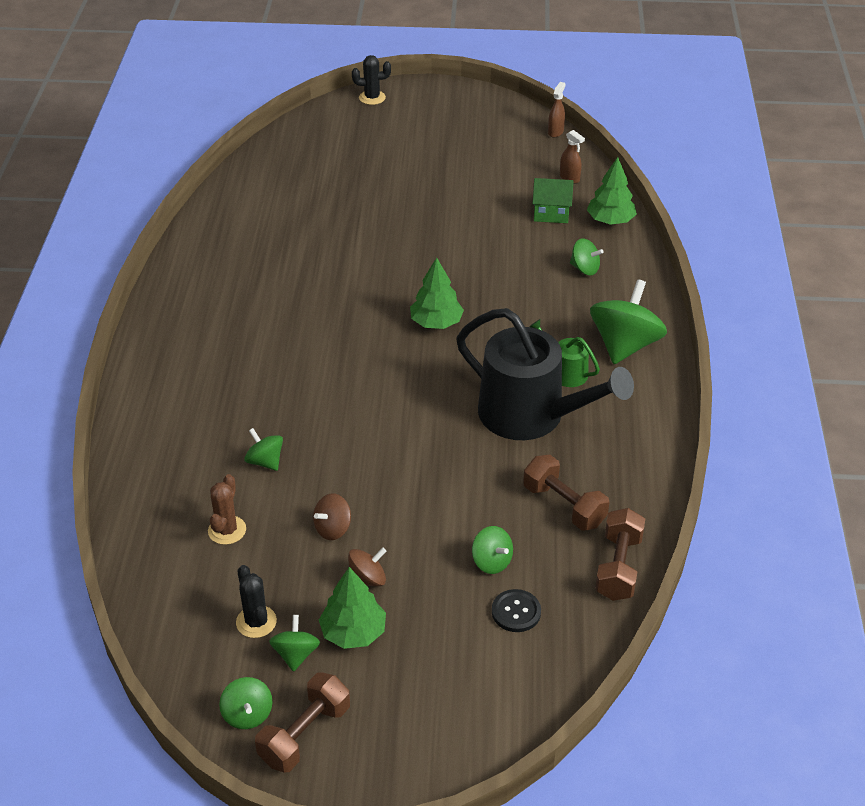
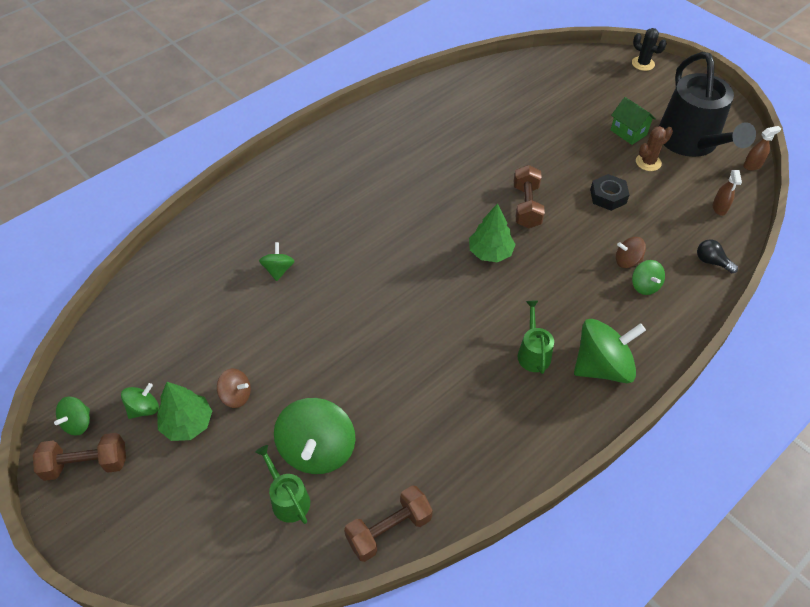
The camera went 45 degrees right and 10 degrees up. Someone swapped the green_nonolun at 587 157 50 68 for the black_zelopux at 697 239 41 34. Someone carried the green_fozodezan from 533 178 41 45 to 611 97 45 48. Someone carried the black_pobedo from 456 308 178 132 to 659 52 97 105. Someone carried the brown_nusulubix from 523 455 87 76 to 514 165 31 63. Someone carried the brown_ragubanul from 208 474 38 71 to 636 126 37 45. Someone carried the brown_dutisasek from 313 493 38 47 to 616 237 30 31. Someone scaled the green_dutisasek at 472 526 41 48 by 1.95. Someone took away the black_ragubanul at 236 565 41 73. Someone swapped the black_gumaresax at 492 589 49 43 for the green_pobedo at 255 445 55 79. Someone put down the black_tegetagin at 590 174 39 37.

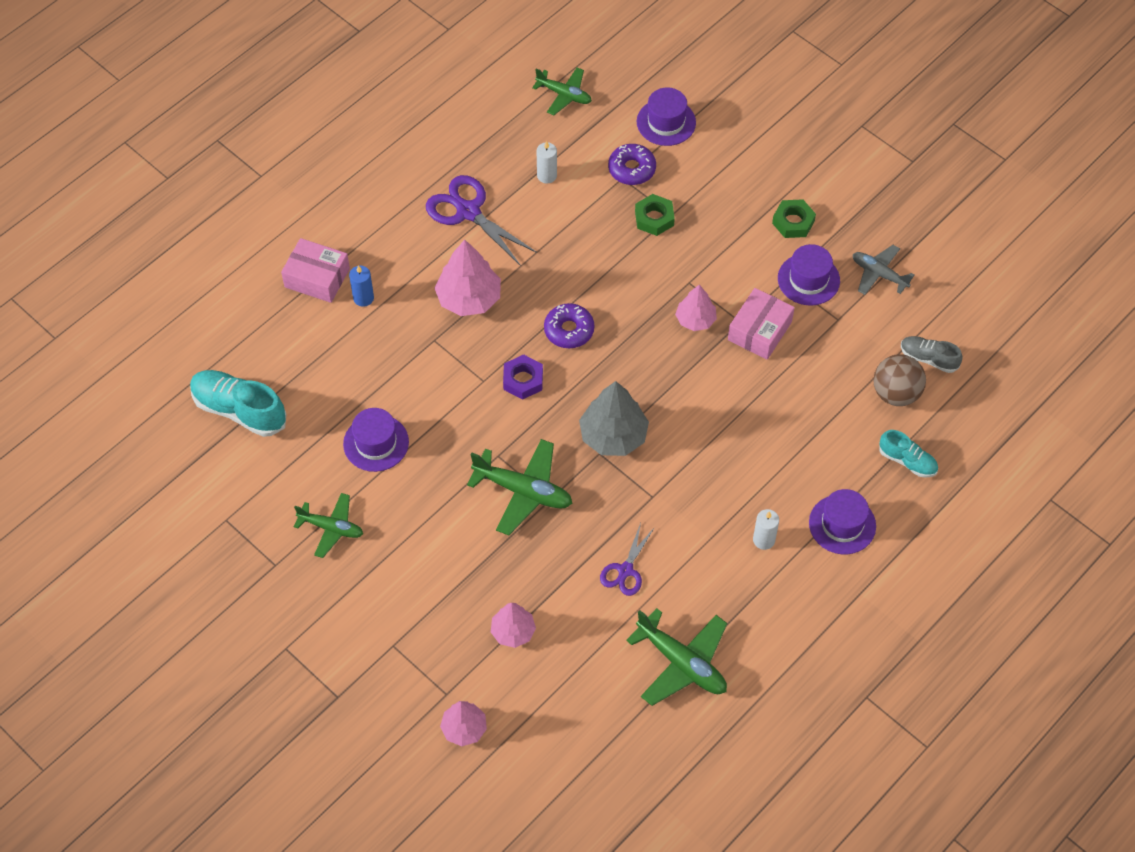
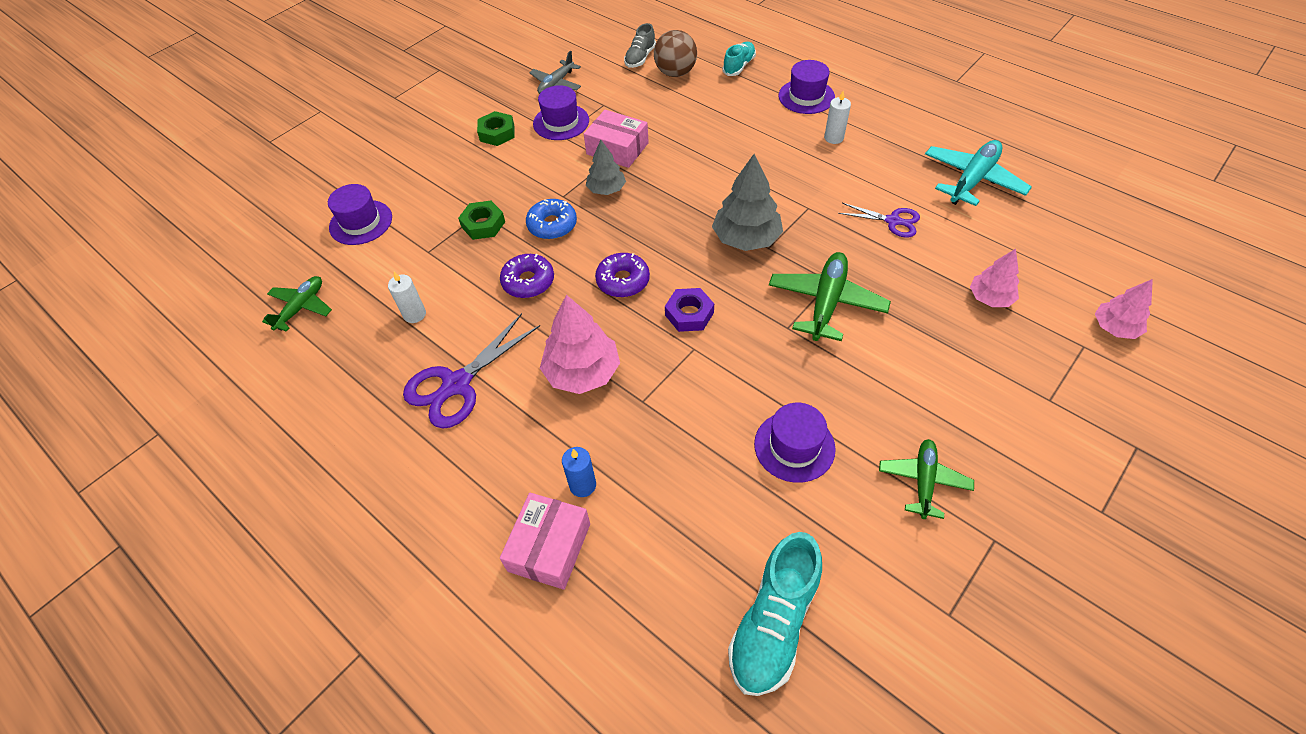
The camera went 90 degrees left and 5 degrees down. Someone carried the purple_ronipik from 608 144 48 41 to 500 254 54 44. Someone repainted the pink_nonolun at 675 285 42 46, which became the grey_nonolun at 586 140 40 55. Someone repainted the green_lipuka at 626 608 101 98, which became the turquoise_lipuka at 925 140 107 66. Someone put down the blue_ronipik at 526 199 51 40.

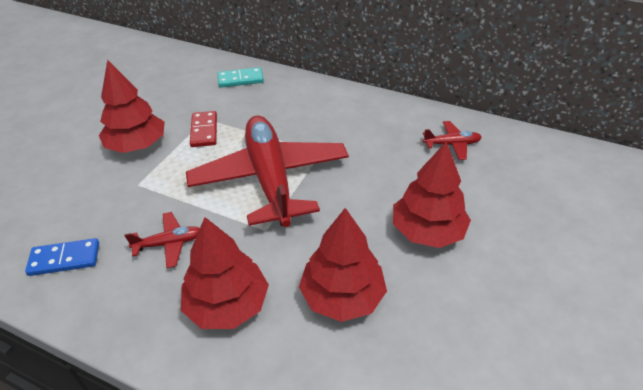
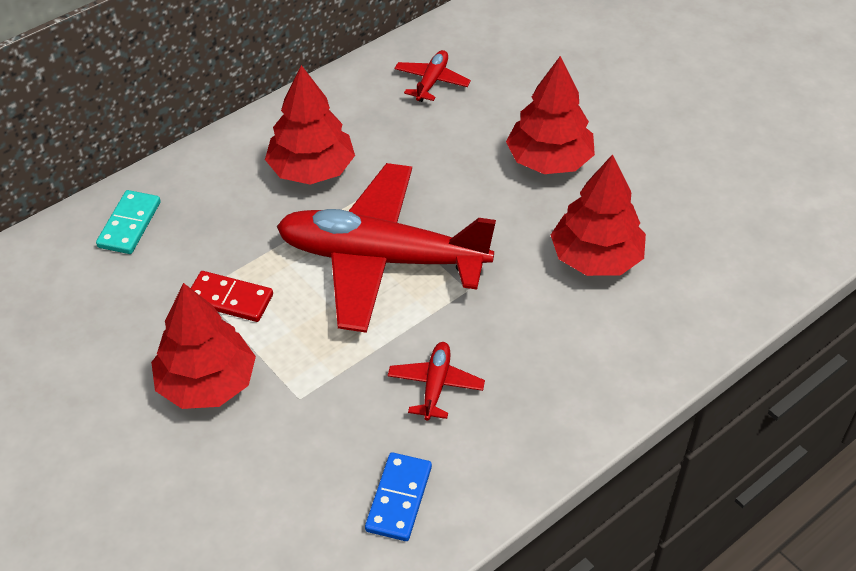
The camera went 65 degrees left and 5 degrees up. Someone carried the red_nonolun from 181 217 88 112 to 265 65 90 120.

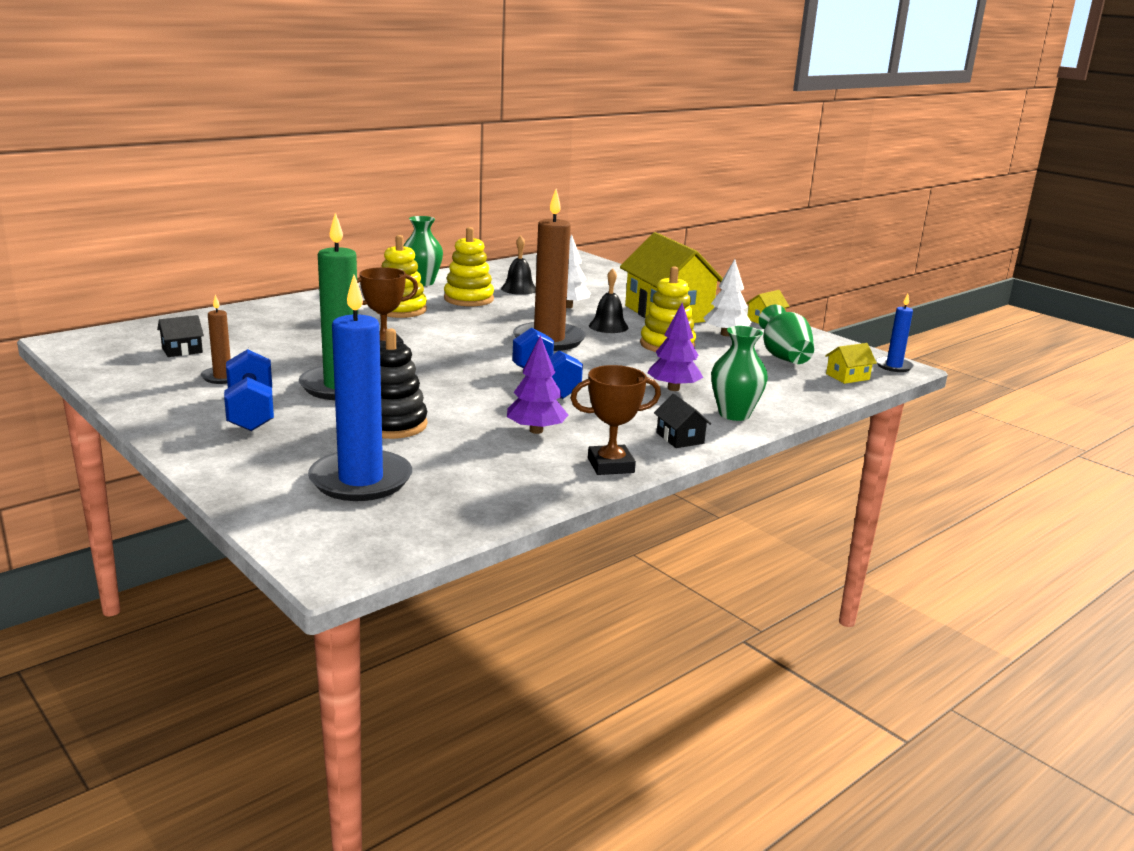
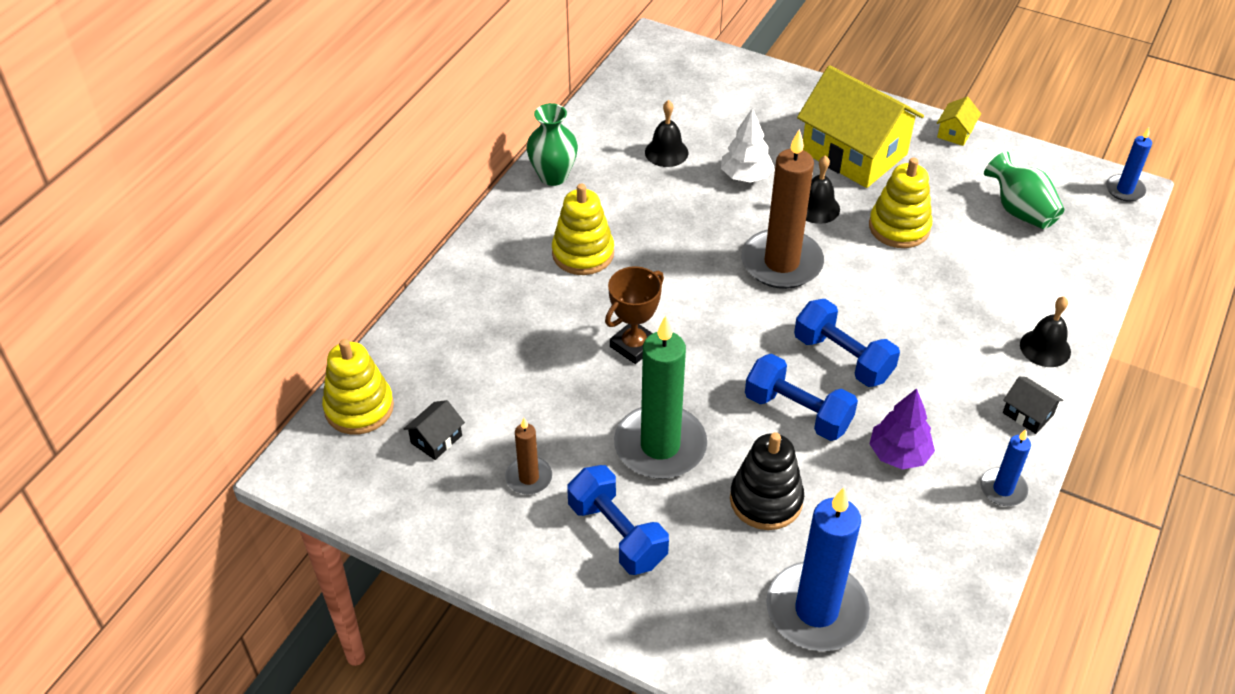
The camera went 20 degrees left and 25 degrees up. Someone carried the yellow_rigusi from 444 227 50 79 to 322 339 72 96. Someone took away the white_nonolun at 704 259 47 77. Someone took away the purple_nonolun at 647 303 56 88. Someone swapped the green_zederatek at 711 326 57 95 for the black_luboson at 1020 296 51 71. Someone took away the yellow_fozodezan at 825 343 52 41. Someone swapped the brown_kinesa at 571 365 90 110 for the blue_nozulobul at 980 429 51 77. Someone put down the blue_nusulubix at 745 354 113 87.

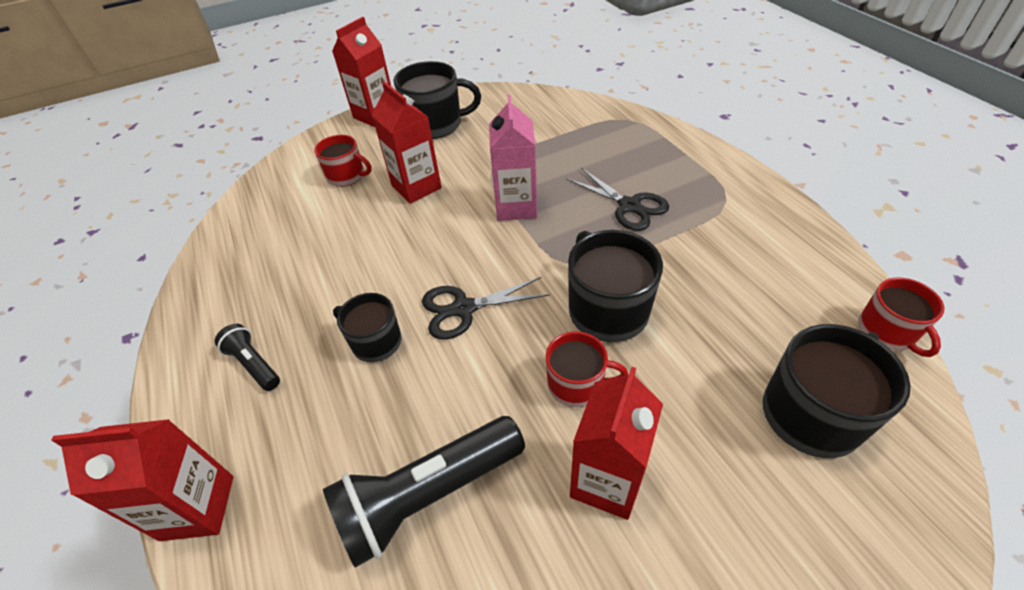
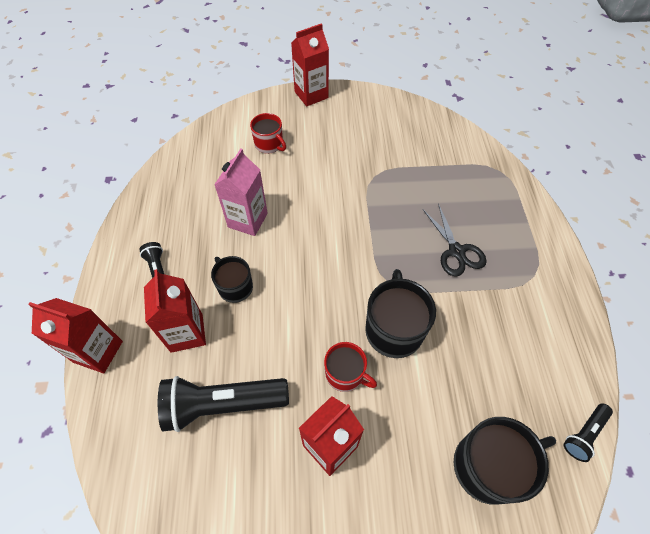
The camera went 20 degrees right and 10 degrees up. Someone took away the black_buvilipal at 394 61 87 78. Someone carried the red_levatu from 372 81 70 123 to 144 269 62 84. Someone carried the pink_levatu from 489 95 48 126 to 214 148 54 88. Someone took away the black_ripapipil at 422 277 128 62. Someone swapped the red_buvilipal at 858 278 86 79 for the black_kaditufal at 563 403 50 59.

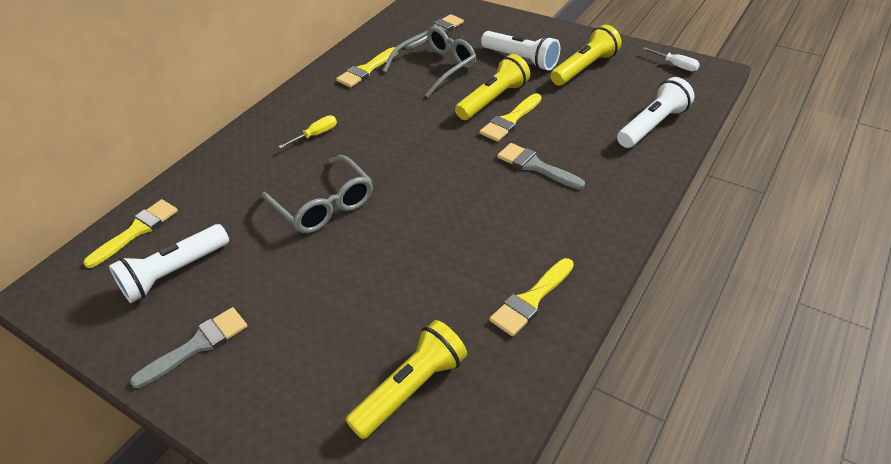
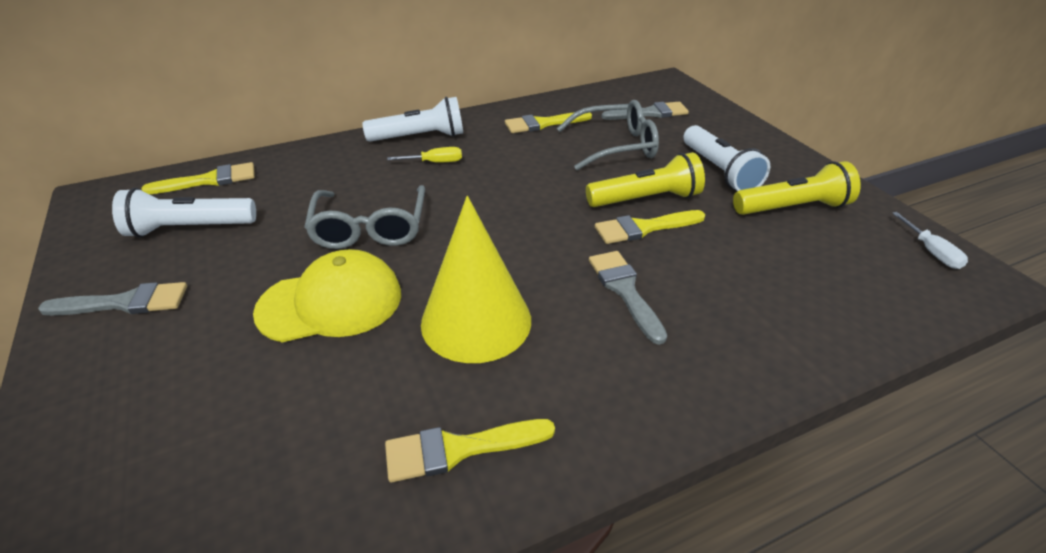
The camera went 30 degrees right and 5 degrees down. Someone carried the white_kaditufal from 617 77 78 71 to 362 97 101 45. Someone took away the yellow_kaditufal at 346 320 121 119. Someone put down the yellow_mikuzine at 421 196 110 167. Someone put down the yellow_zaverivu at 253 249 148 93.

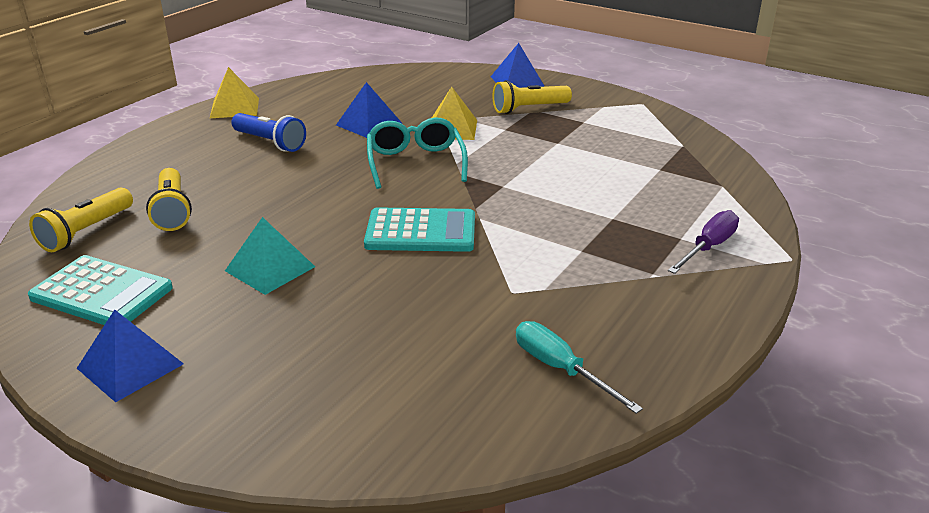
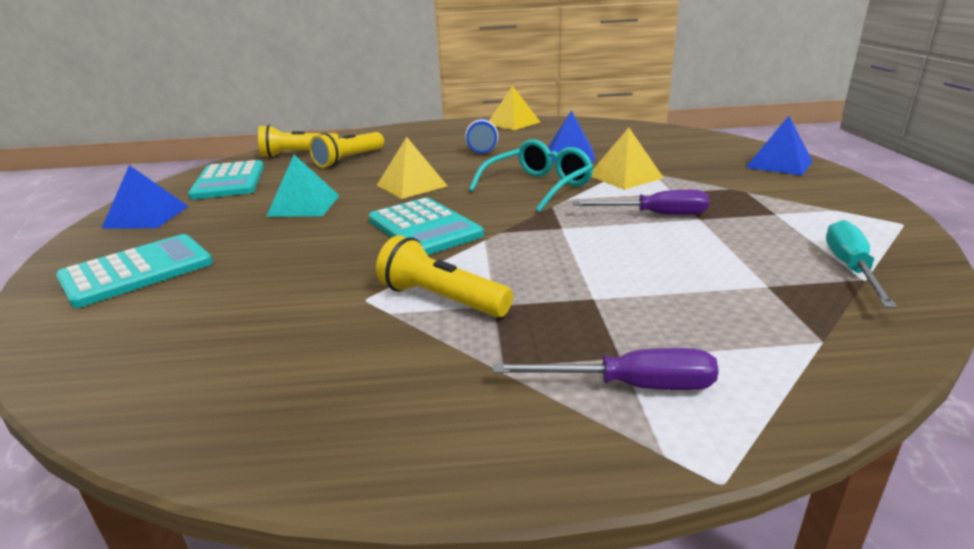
The camera went 55 degrees right and 5 degrees down. Someone carried the yellow_kaditufal from 492 80 80 34 to 376 235 137 82. Someone carried the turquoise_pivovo from 516 321 127 93 to 826 220 71 88. Someone put down the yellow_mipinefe at 377 137 70 62. Someone put down the purple_pivovo at 573 190 136 25. Someone put down the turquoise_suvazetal at 56 234 157 74.

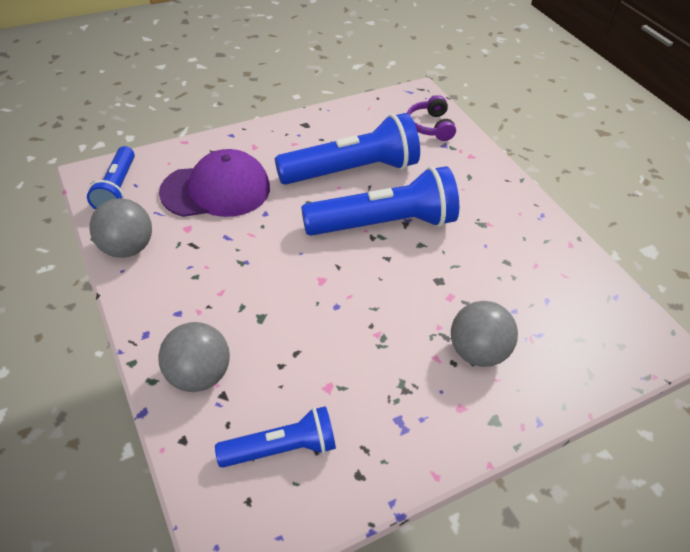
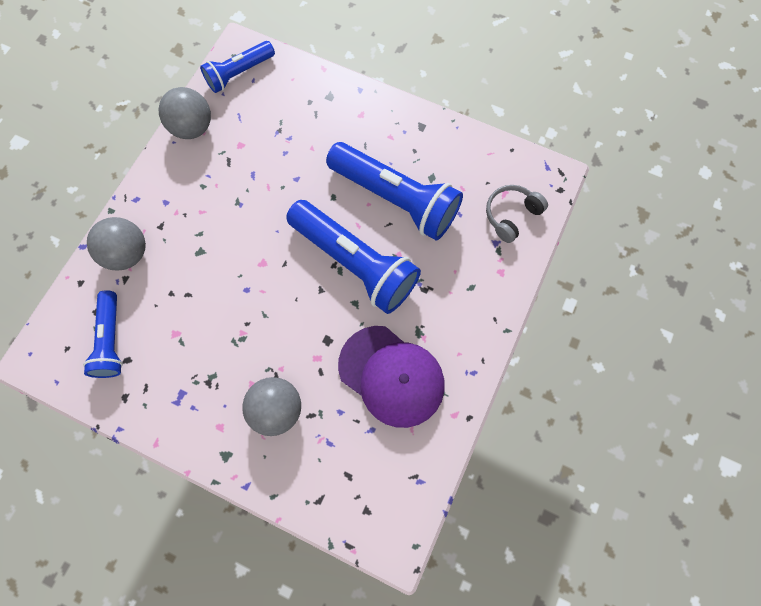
The camera went 55 degrees right and 25 degrees up. Someone repainted the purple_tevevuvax at 407 95 49 46, which became the grey_tevevuvax at 486 185 62 58. Someone carried the purple_zaverivu from 159 149 111 68 to 338 326 107 102. Someone rotated the blue_kaditufal at 215 406 121 62 by 45 degrees clockwise.

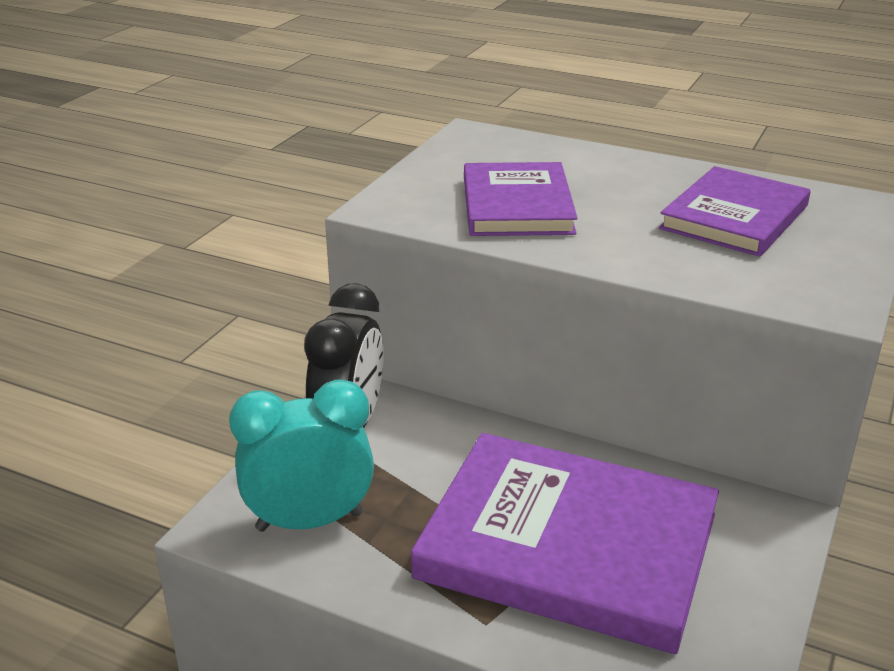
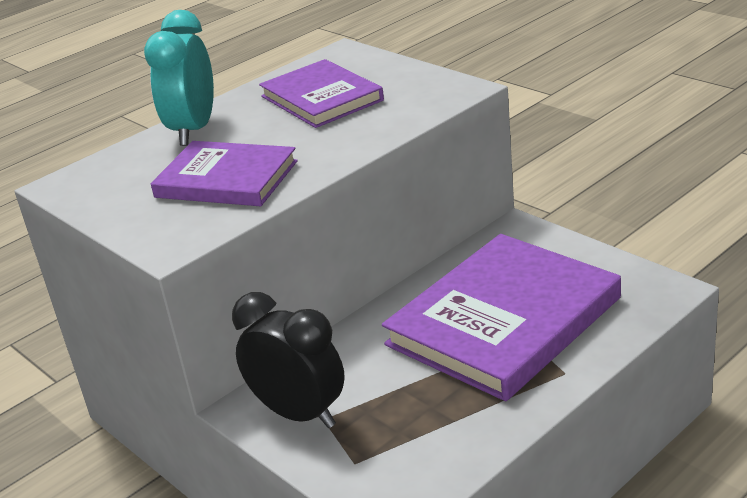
The camera went 65 degrees left and 0 degrees up. Someone carried the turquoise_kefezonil from 229 379 145 153 to 144 10 70 136.

